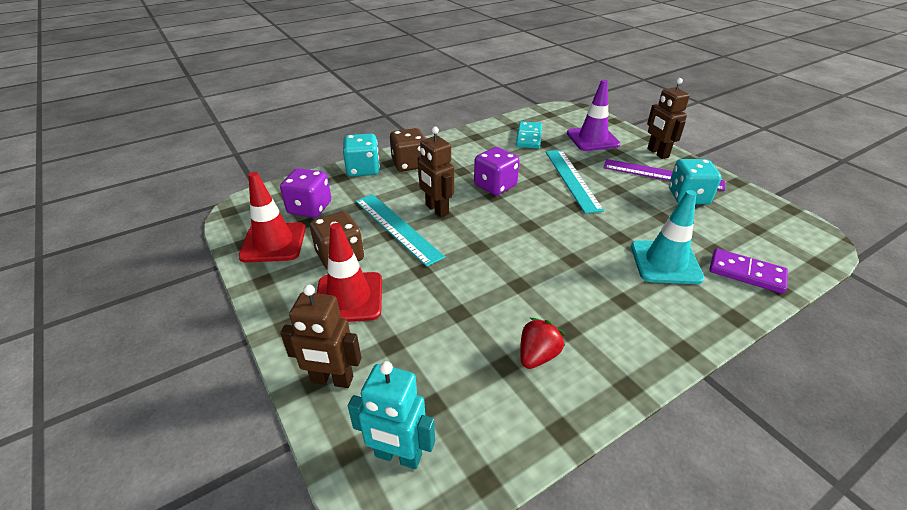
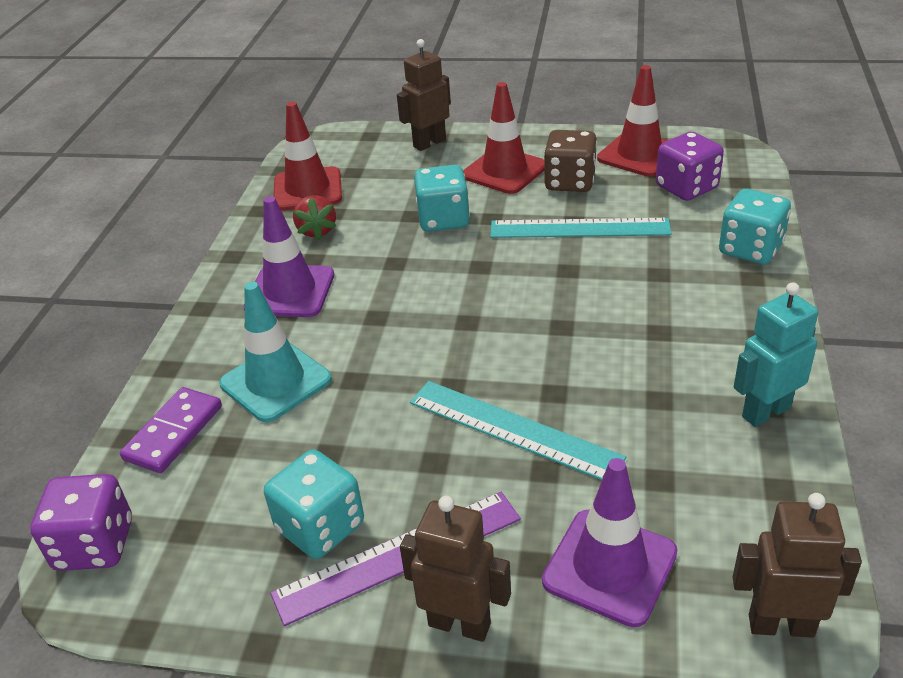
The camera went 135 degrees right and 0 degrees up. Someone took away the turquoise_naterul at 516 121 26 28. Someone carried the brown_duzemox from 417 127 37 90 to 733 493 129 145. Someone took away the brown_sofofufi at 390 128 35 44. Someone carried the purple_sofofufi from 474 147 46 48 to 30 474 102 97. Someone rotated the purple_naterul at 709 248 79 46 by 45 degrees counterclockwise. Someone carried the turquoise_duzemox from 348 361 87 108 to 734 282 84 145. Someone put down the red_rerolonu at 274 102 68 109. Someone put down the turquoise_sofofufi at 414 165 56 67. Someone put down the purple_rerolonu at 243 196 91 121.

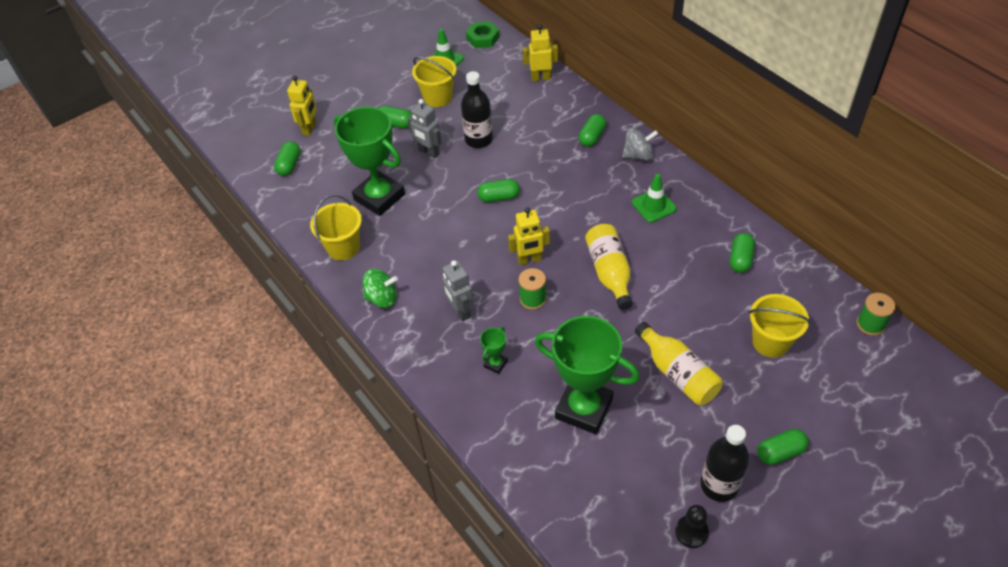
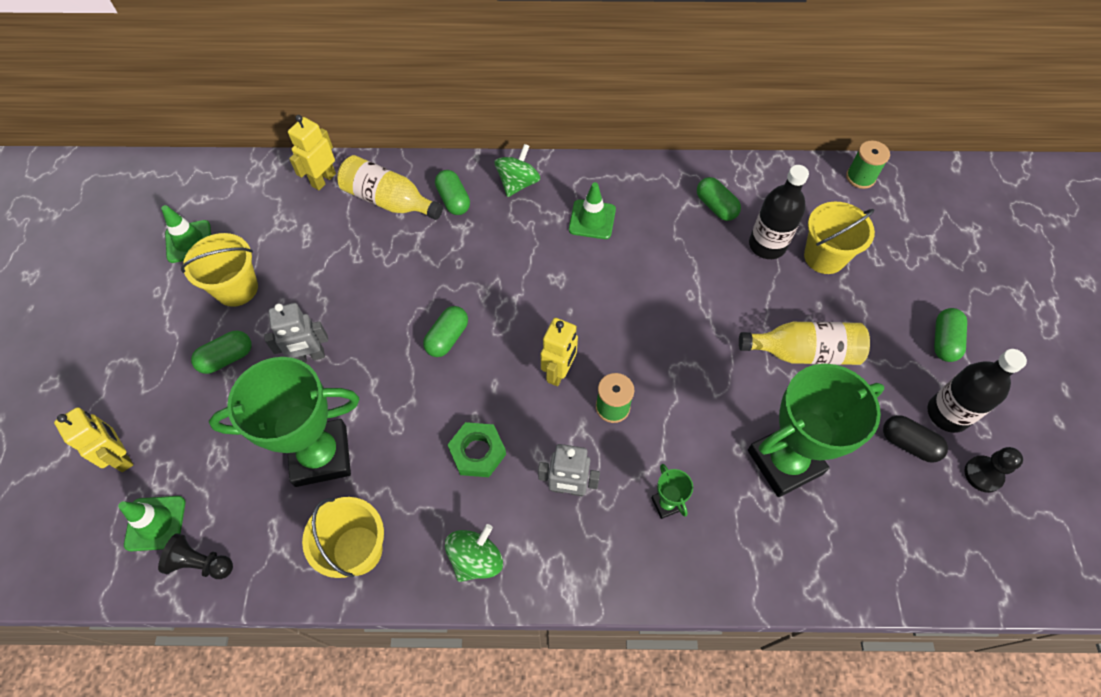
The camera went 55 degrees left and 10 degrees up. Someone carried the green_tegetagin from 466 21 34 27 to 448 422 58 55. Someone carried the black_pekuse from 461 71 32 77 to 749 165 60 94. Someone repainted the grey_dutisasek at 622 128 36 33, which became the green_dutisasek at 494 144 46 53. Someone swapped the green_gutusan at 274 141 27 35 for the green_rerolonu at 118 496 67 55. Someone carried the yellow_pekuse from 585 224 48 86 to 337 155 106 65. Someone put down the black_gutusan at 883 415 65 48. Someone put down the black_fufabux at 158 533 75 46.

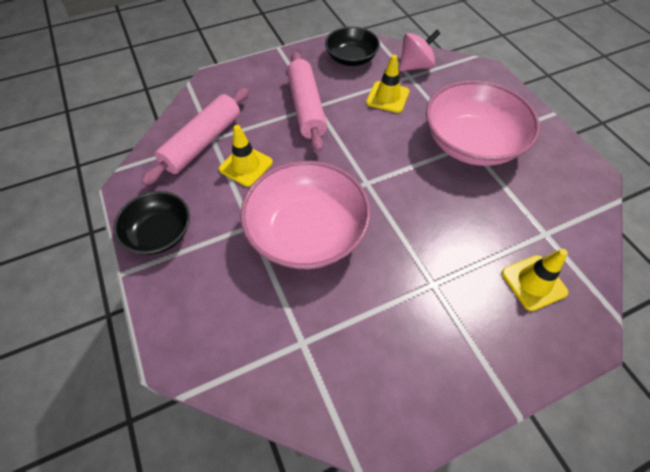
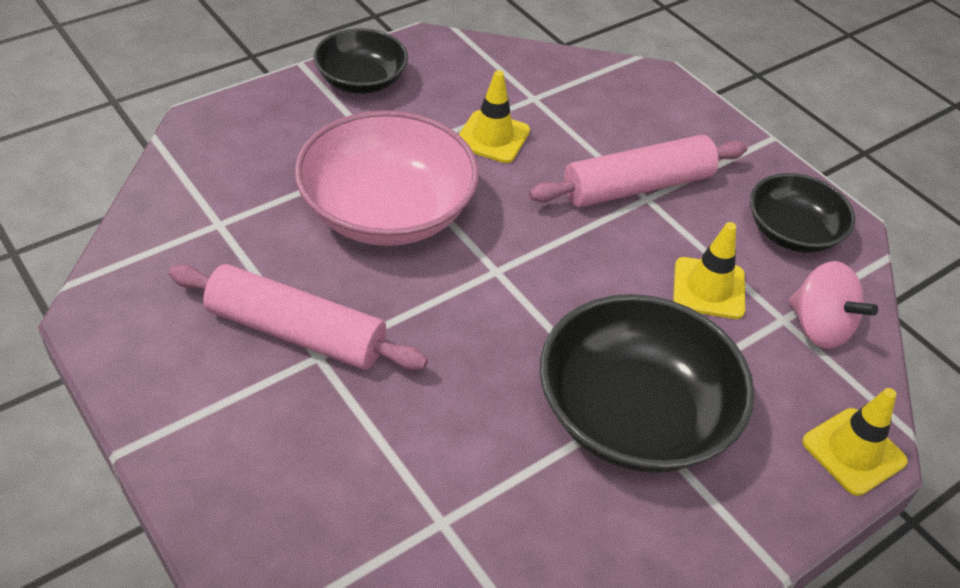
The camera went 75 degrees right and 10 degrees down. Someone repainted the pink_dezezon at 426 80 114 86, which became the black_dezezon at 540 294 214 179. Someone carried the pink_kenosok from 141 88 108 98 to 168 264 260 106. Someone carried the yellow_rerolonu from 502 249 67 62 to 802 388 106 108.

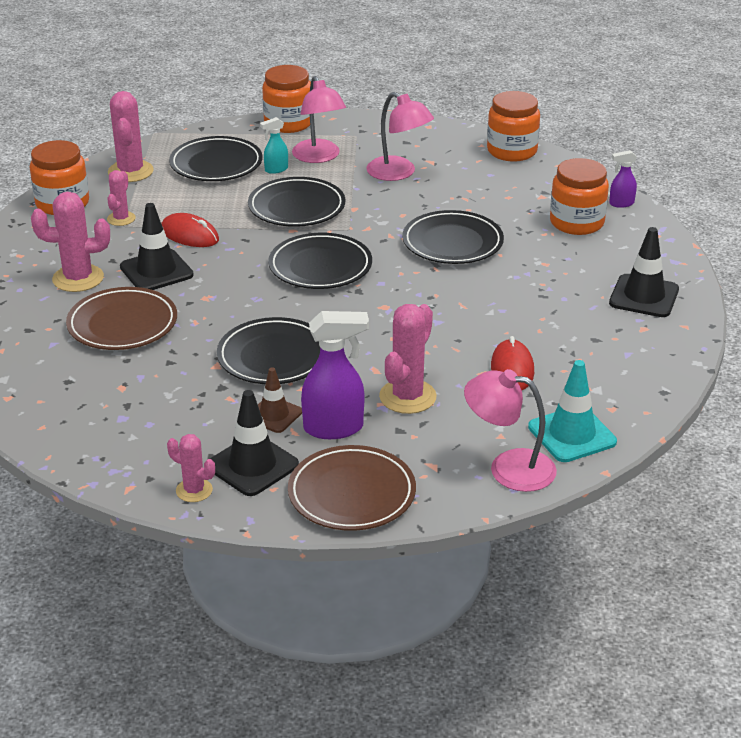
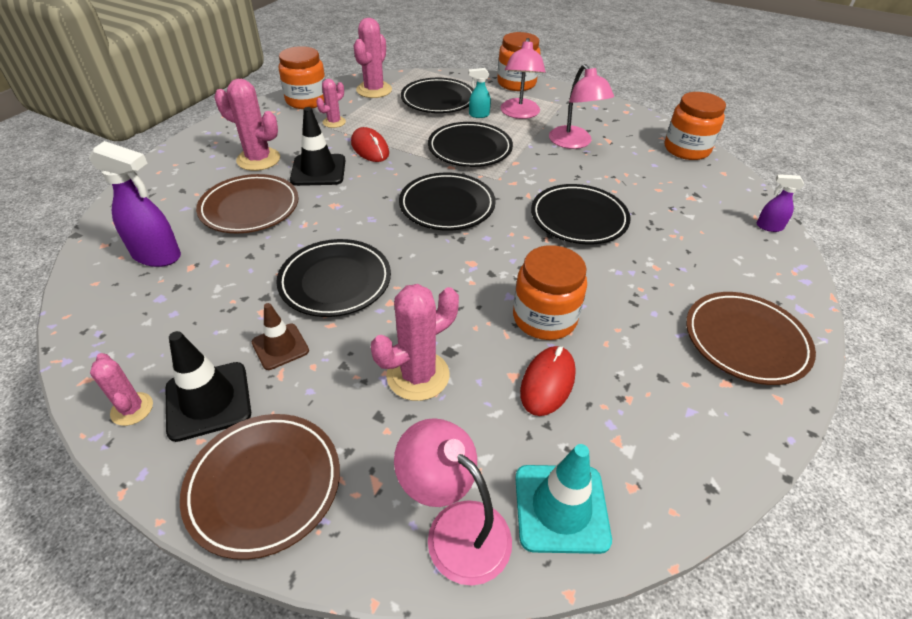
The camera went 25 degrees right and 10 degrees up. Someone carried the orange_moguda from 550 158 59 77 to 513 245 74 95. Someone swapped the black_rerolonu at 609 227 70 90 for the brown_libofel at 686 292 130 93. Someone carried the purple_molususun from 301 311 68 128 to 89 141 92 126.

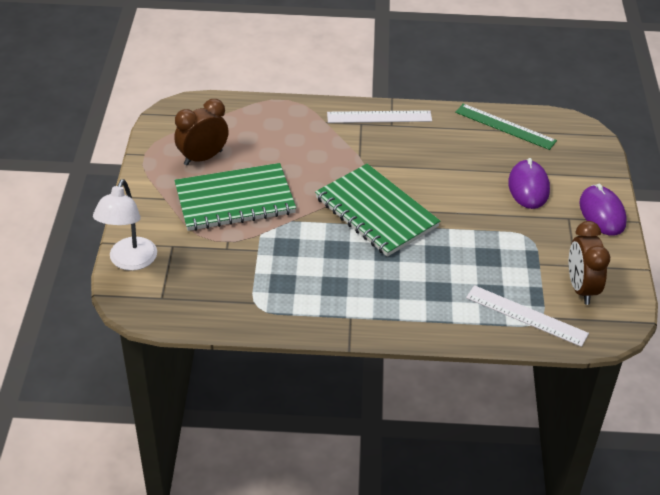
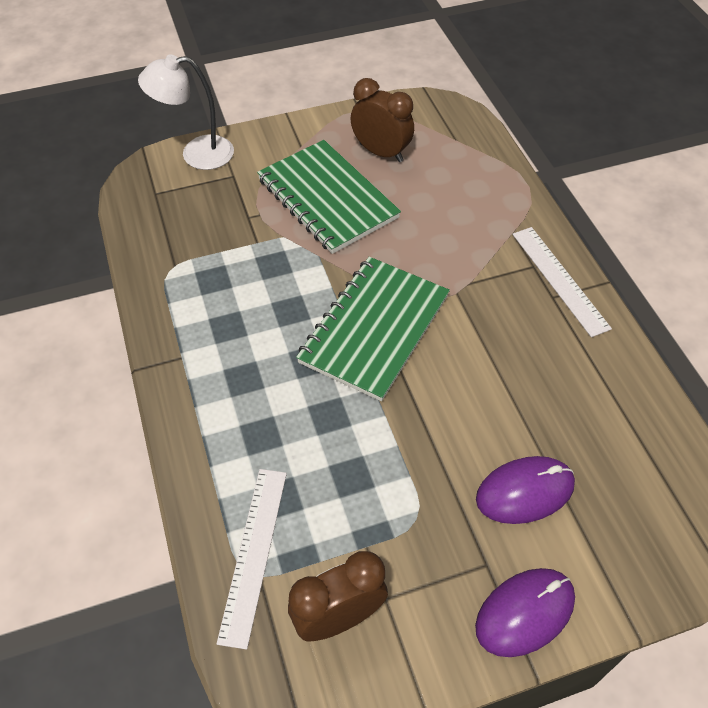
The camera went 70 degrees right and 10 degrees up. Someone took away the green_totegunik at 455 104 102 46.

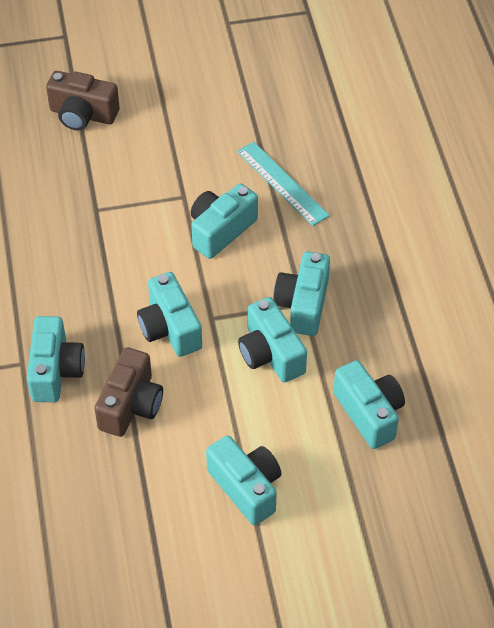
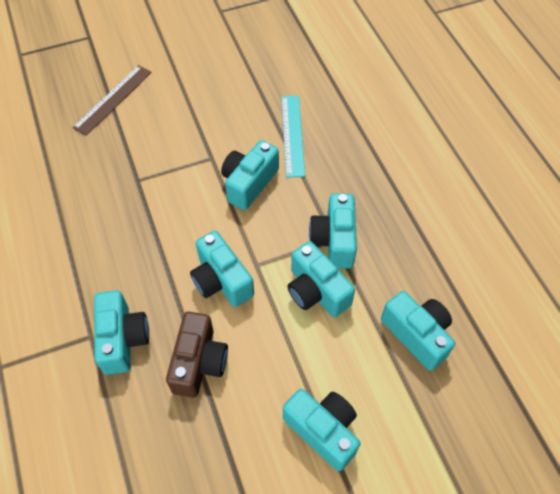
The camera went 10 degrees left and 5 degrees up. Someone swapped the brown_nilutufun at 46 71 74 60 for the brown_totegunik at 72 65 80 71. Someone rotated the turquoise_totegunik at 237 141 93 85 by 45 degrees clockwise.

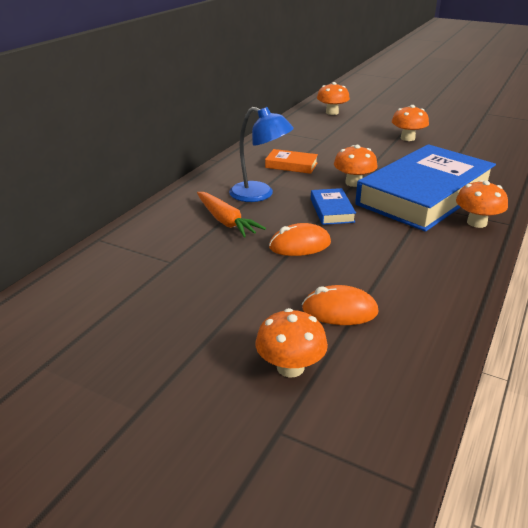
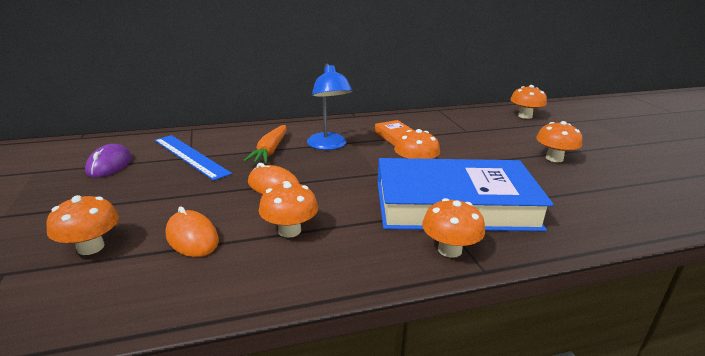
The camera went 45 degrees right and 5 degrees down. Someone took away the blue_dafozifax at 311 188 45 37. Someone put down the blue_totegunik at 155 135 77 46. Someone put down the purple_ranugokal at 85 144 47 34. Someone put down the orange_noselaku at 259 181 59 57.

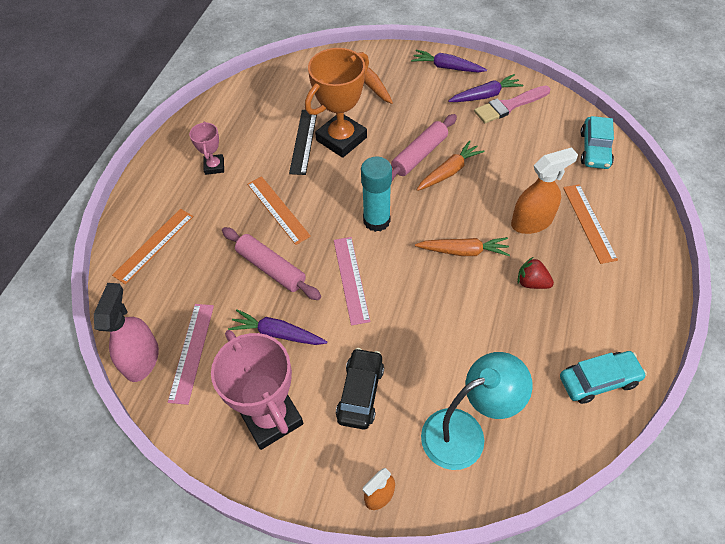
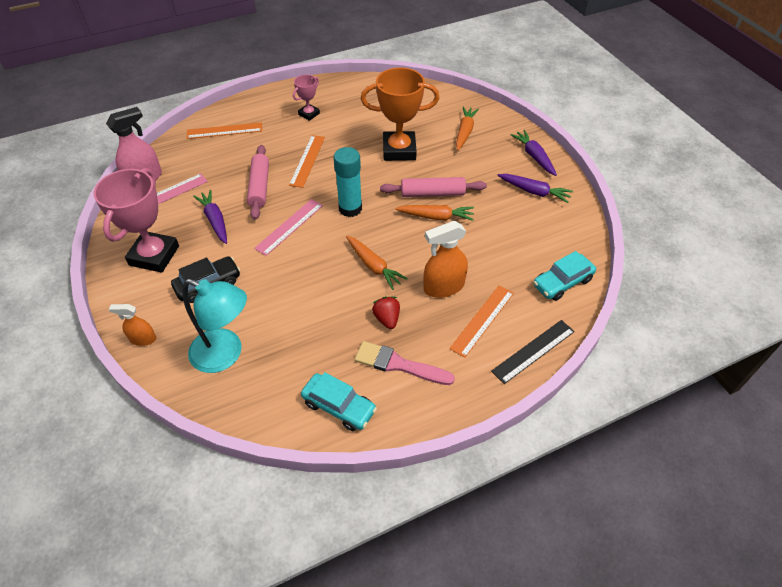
The camera went 45 degrees right and 5 degrees down. Someone carried the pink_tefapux from 474 85 76 38 to 355 341 100 44. Someone carried the black_totegunik from 289 110 28 65 to 491 320 84 64. Someone rotated the orange_molususun at 511 147 67 87 by 135 degrees clockwise.

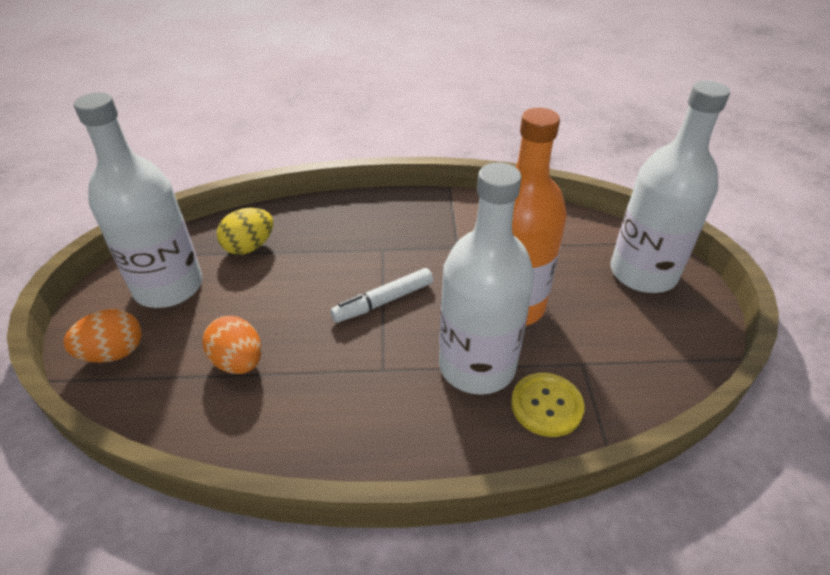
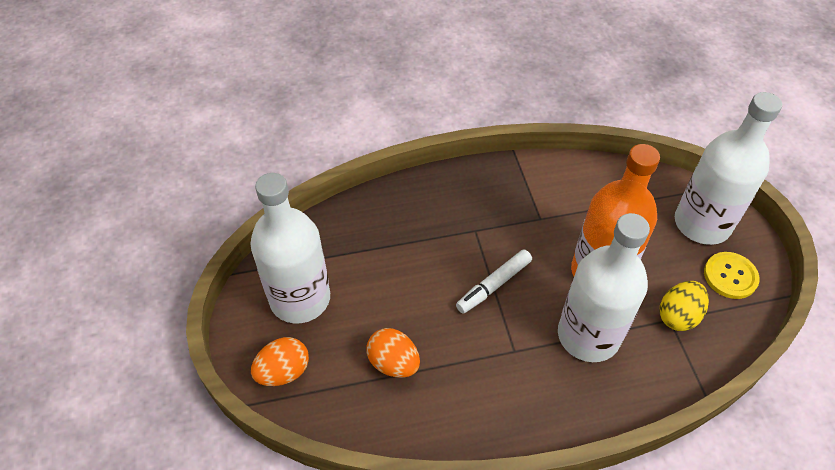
The camera went 10 degrees left and 10 degrees up. Someone carried the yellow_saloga from 217 208 56 47 to 660 281 49 50. Someone carried the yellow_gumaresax from 511 373 74 64 to 704 252 55 47.

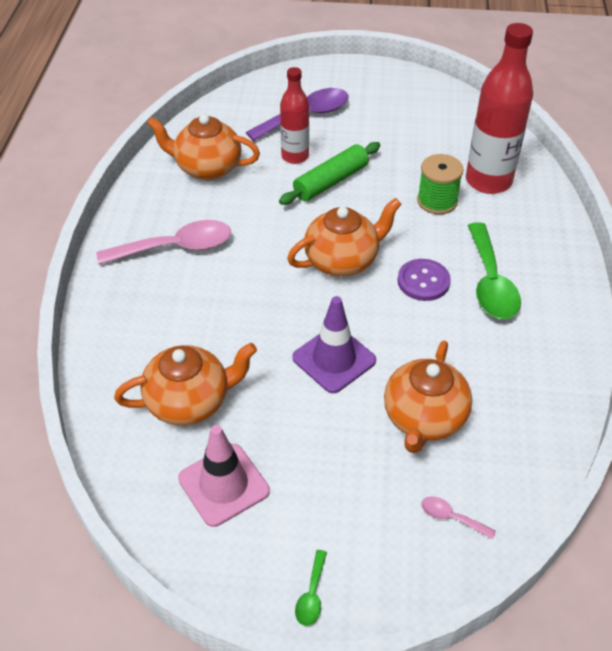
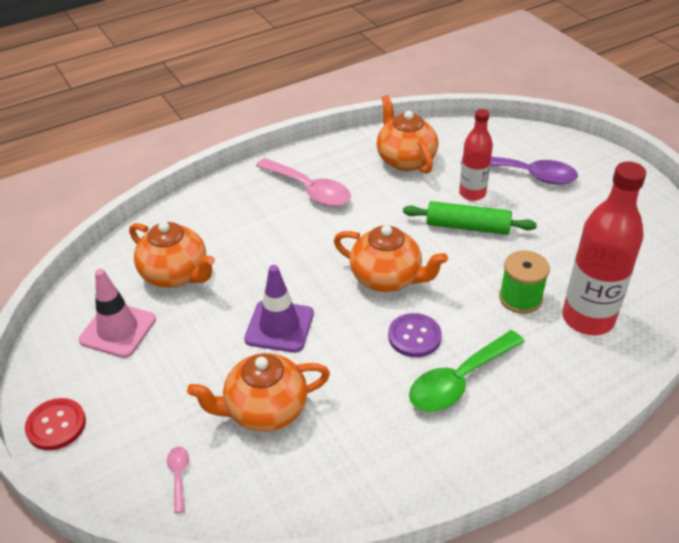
The camera went 55 degrees right and 5 degrees down. Someone swapped the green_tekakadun at 295 550 32 76 for the red_gumaresax at 25 398 61 52.

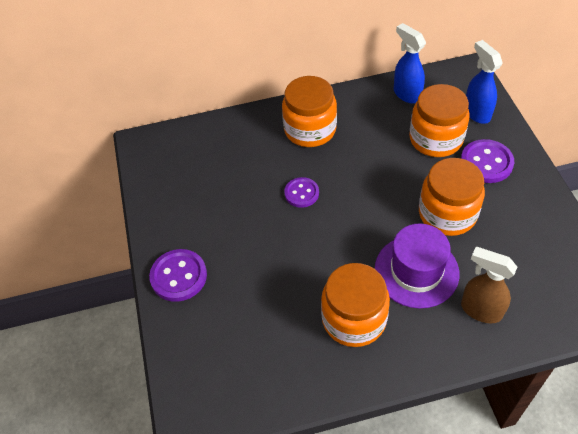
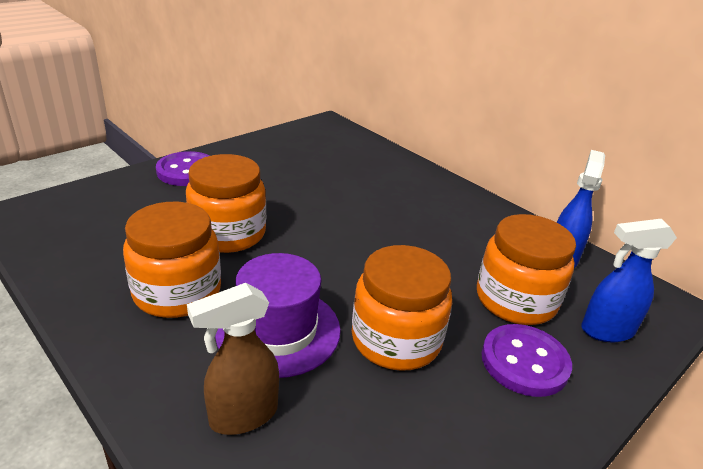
The camera went 55 degrees right and 20 degrees down. Someone rotated the blue_molususun at 466 40 37 84 by 135 degrees counterclockwise. Someone carried the orange_moguda from 282 76 55 71 to 186 154 80 99. Someone took away the purple_gumaresax at 284 177 35 31. Someone rotated the brown_molususun at 461 247 56 76 by 120 degrees counterclockwise.

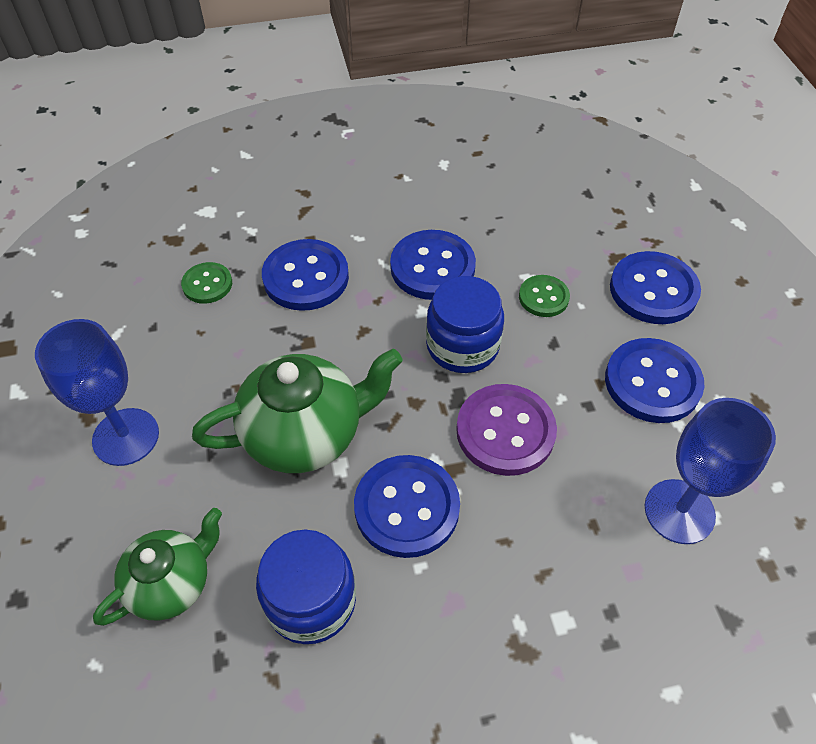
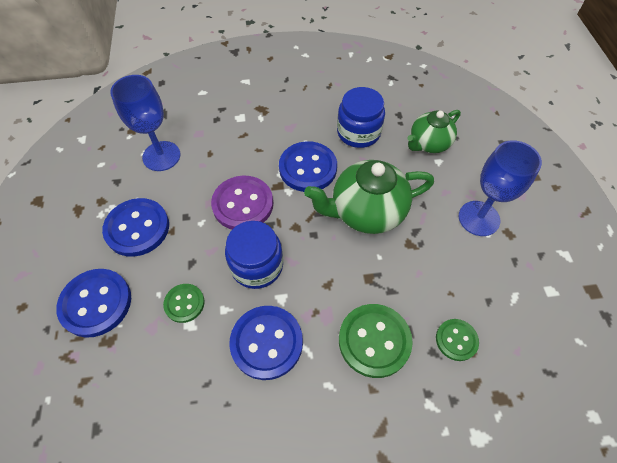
The camera went 175 degrees left and 5 degrees up. Someone repainted the blue_gumaresax at 262 239 87 72, which became the green_gumaresax at 339 304 74 74.

